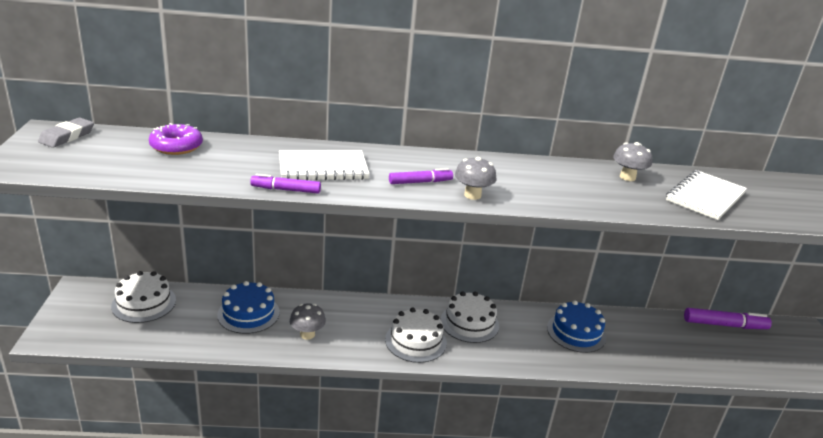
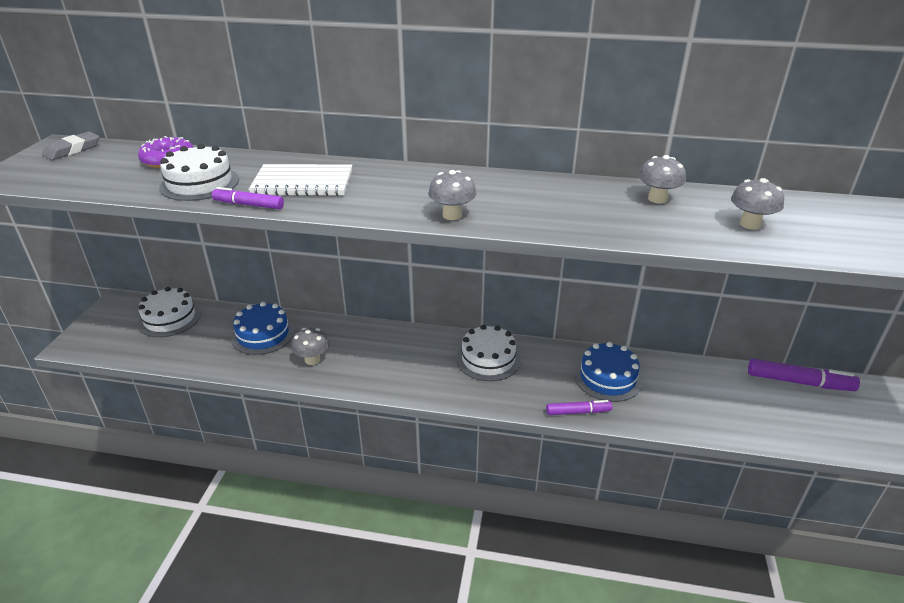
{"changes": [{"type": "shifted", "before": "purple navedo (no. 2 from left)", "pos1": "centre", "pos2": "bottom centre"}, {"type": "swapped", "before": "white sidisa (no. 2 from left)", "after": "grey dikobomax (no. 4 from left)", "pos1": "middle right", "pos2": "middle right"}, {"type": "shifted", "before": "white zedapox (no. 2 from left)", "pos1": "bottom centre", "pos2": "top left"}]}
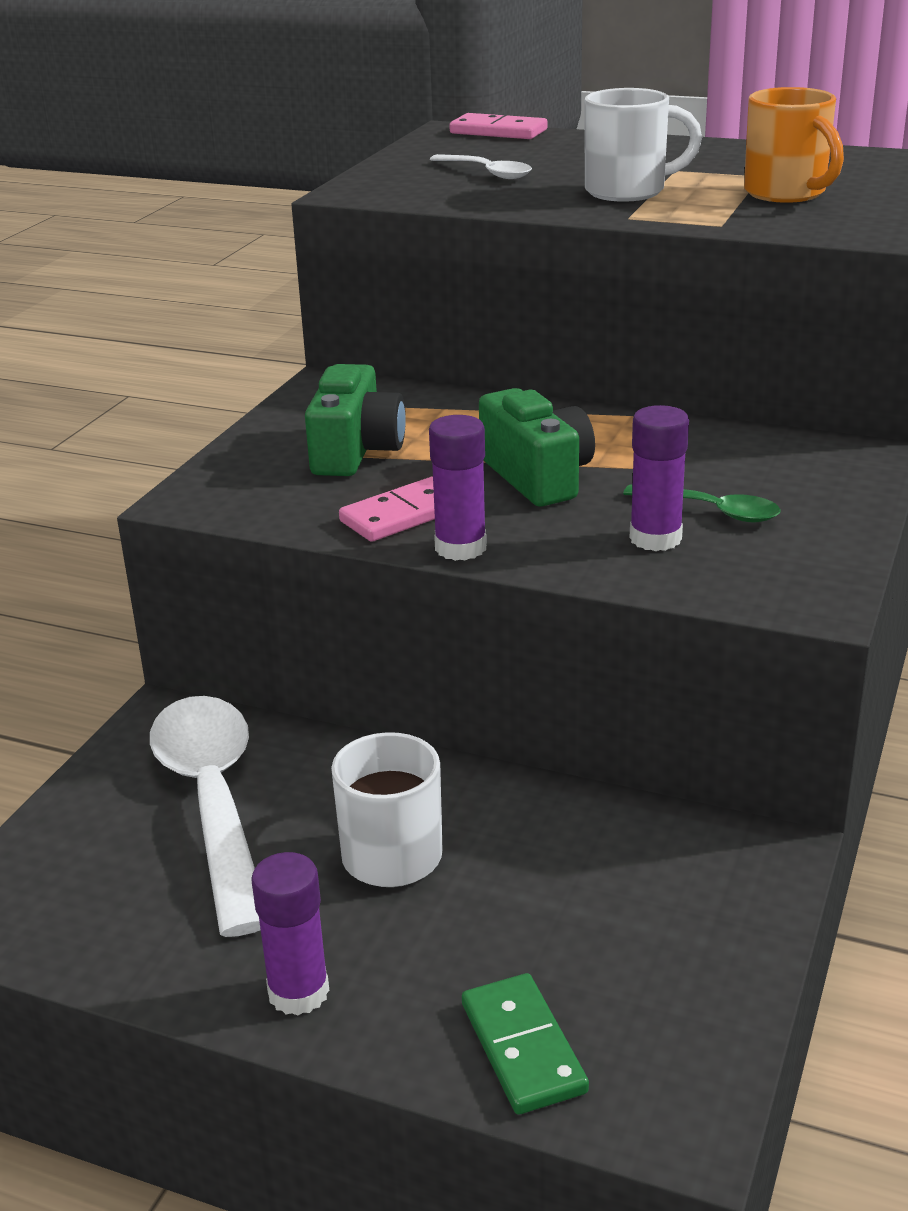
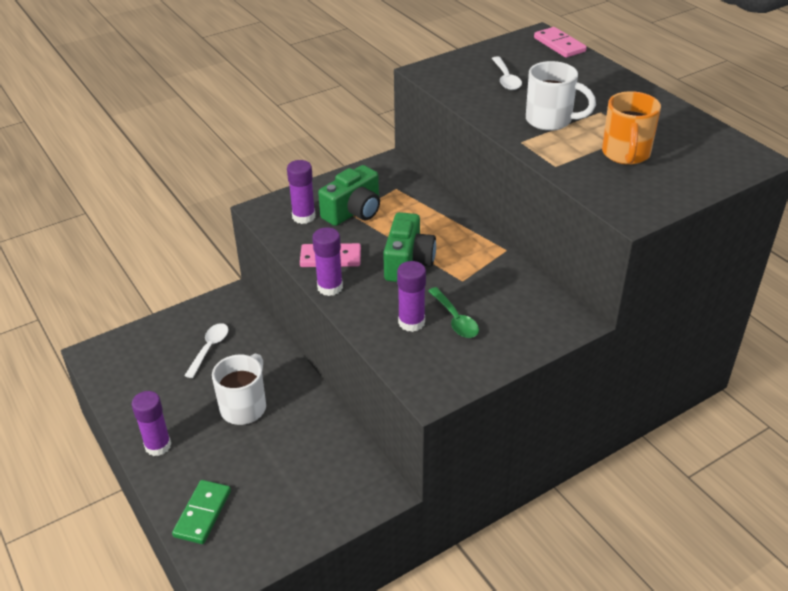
{"changes": [{"type": "scaled", "before": "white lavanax (no. 1 from left)", "pos1": "bottom left", "pos2": "middle left", "scale": 0.47}, {"type": "new", "after": "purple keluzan (no. 2 from left)", "pos2": "top centre"}]}
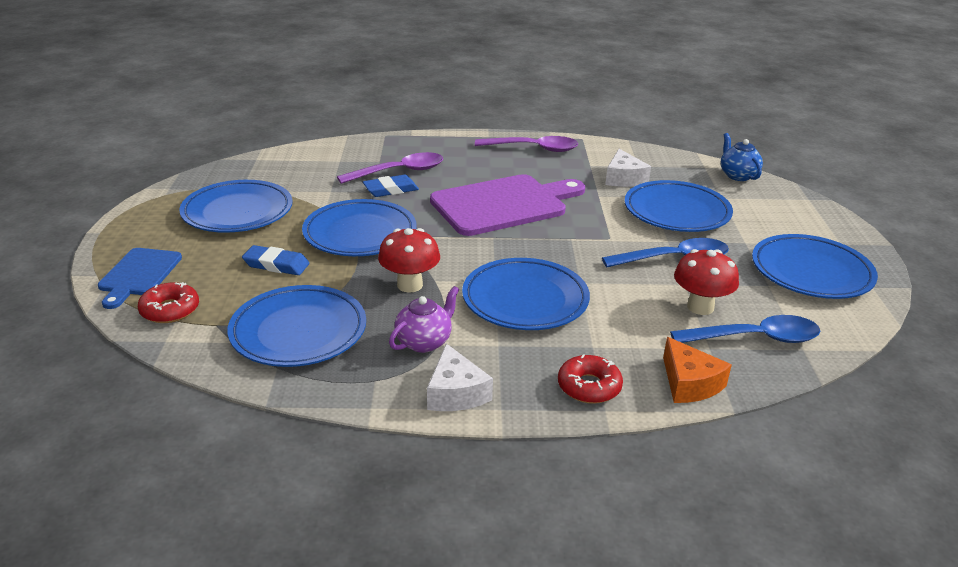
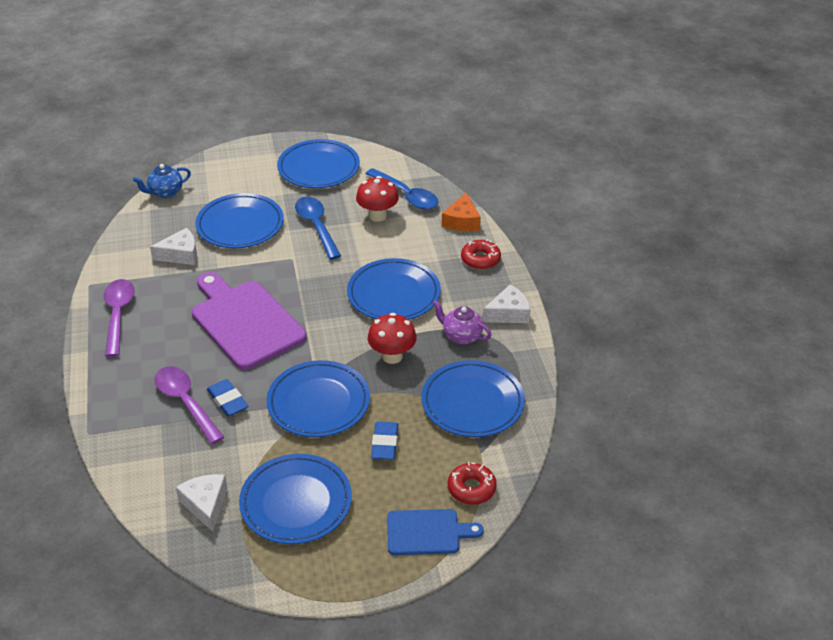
{"changes": [{"type": "rotated", "before": "blue lavanax (no. 2 from left)", "pos1": "middle right", "pos2": "top centre", "turn": 150}, {"type": "rotated", "before": "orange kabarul", "pos1": "middle right", "pos2": "top centre", "turn": 135}, {"type": "new", "after": "white kabarul (no. 2 from left)", "pos2": "bottom left"}]}
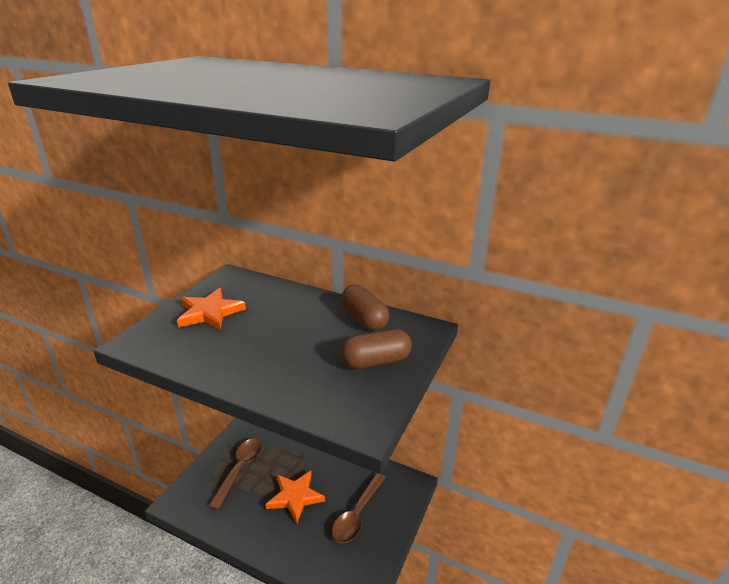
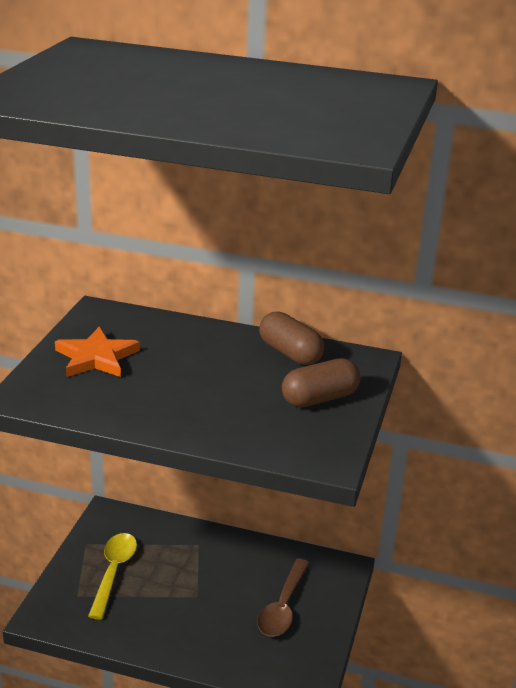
{"changes": [{"type": "repainted", "before": "brown lavanax (no. 1 from left)", "after": "yellow lavanax", "pos1": "bottom left", "pos2": "bottom left"}, {"type": "gone", "before": "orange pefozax (no. 2 from left)", "pos1": "bottom centre"}]}
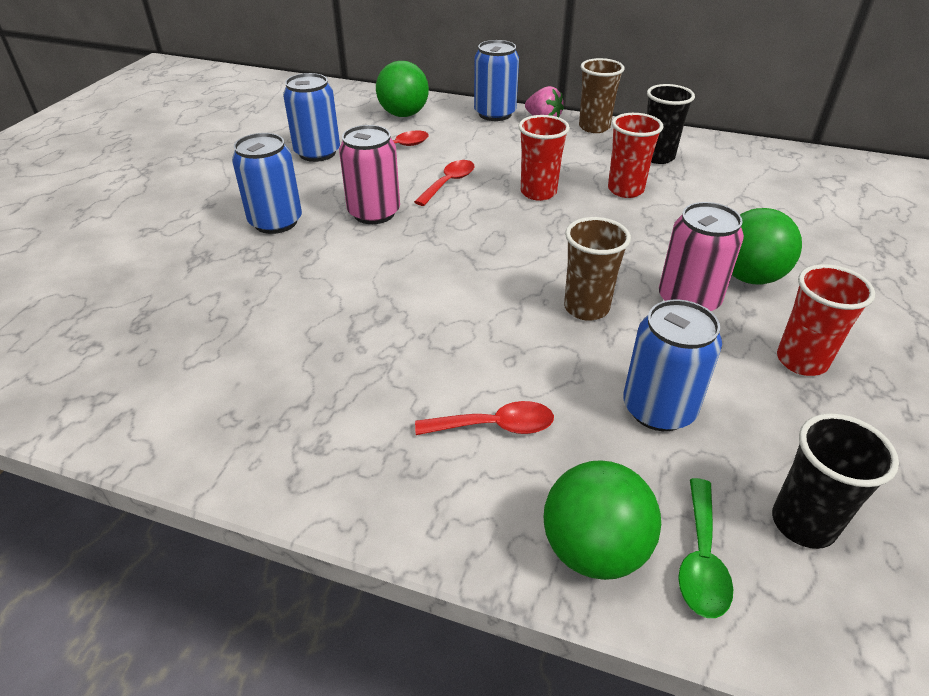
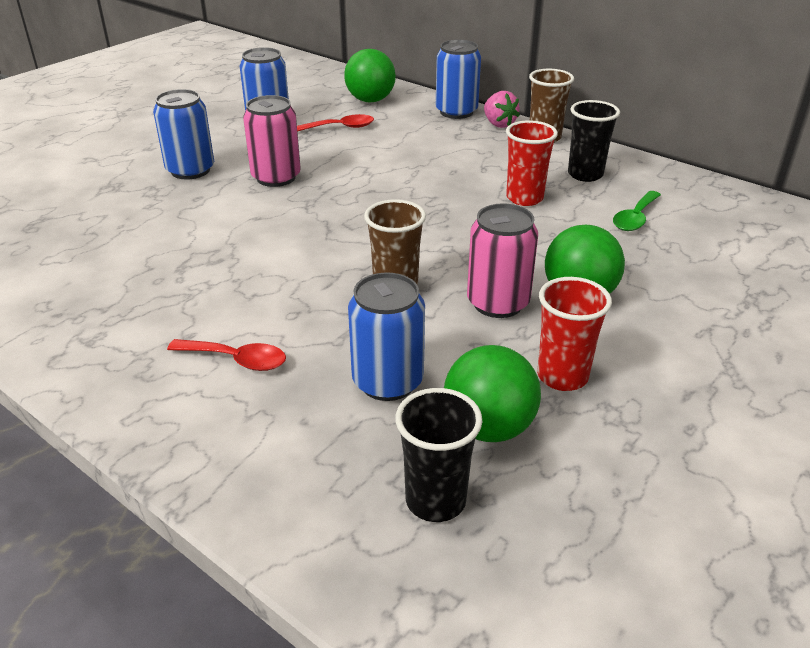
{"changes": [{"type": "gone", "before": "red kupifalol (no. 1 from left)", "pos1": "top centre"}, {"type": "gone", "before": "red lavanax (no. 2 from left)", "pos1": "top centre"}, {"type": "shifted", "before": "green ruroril (no. 2 from left)", "pos1": "bottom centre", "pos2": "centre"}, {"type": "shifted", "before": "green lavanax", "pos1": "bottom right", "pos2": "top right"}]}
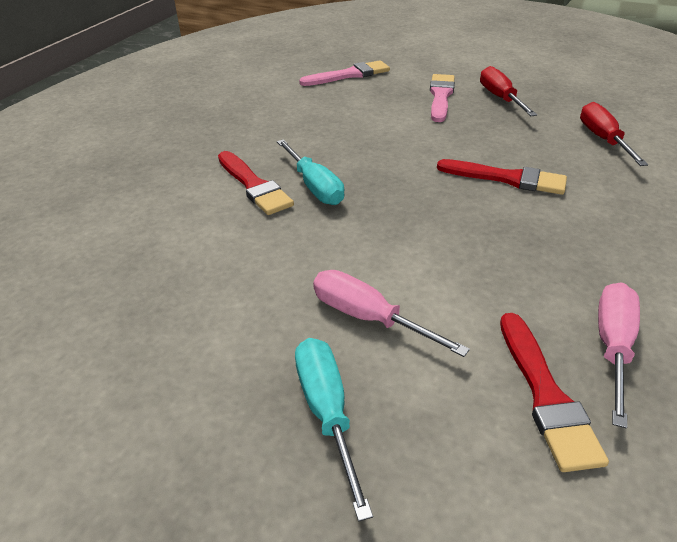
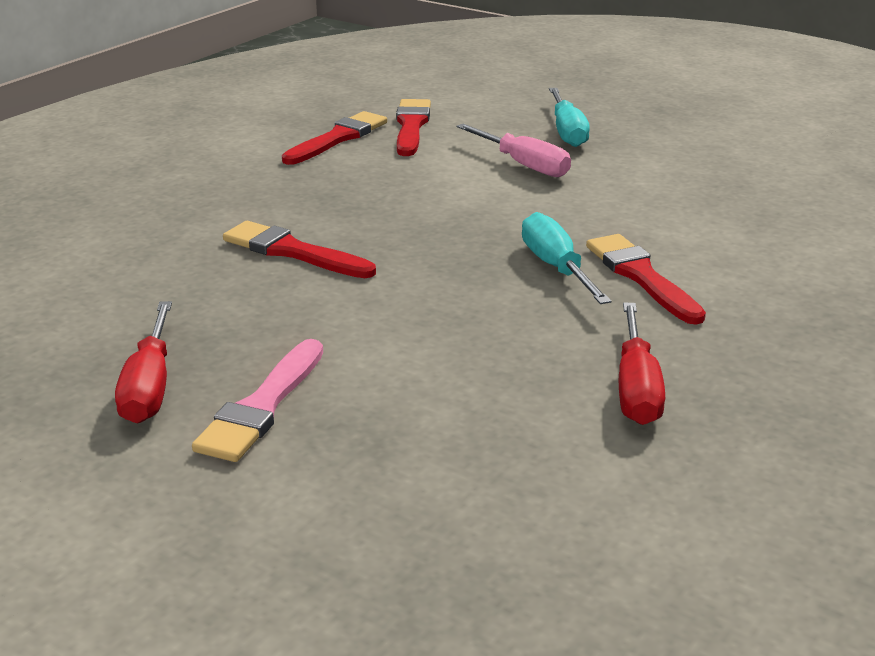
{"changes": [{"type": "gone", "before": "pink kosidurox (no. 1 from left)", "pos1": "top centre"}, {"type": "shifted", "before": "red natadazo (no. 2 from left)", "pos1": "top right", "pos2": "middle right"}, {"type": "swapped", "before": "pink natadazo (no. 2 from left)", "after": "red kosidurox (no. 2 from left)", "pos1": "middle right", "pos2": "top centre"}]}
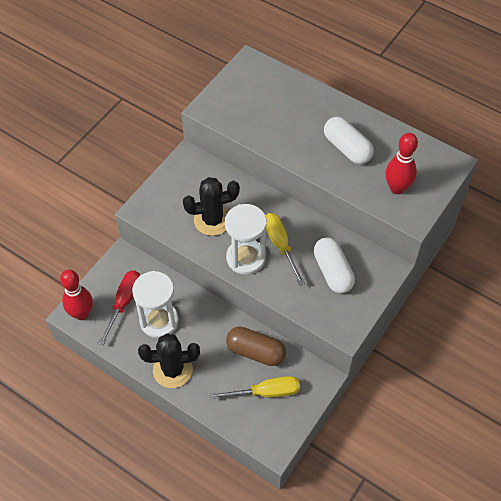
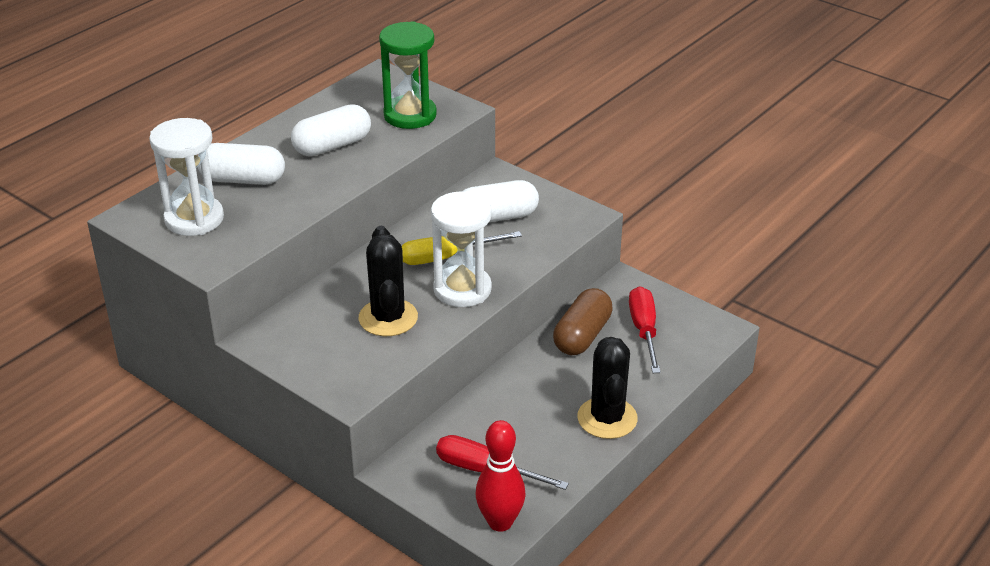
{"changes": [{"type": "swapped", "before": "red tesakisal (no. 2 from left)", "after": "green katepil", "pos1": "top right", "pos2": "top centre"}, {"type": "shifted", "before": "white katepil (no. 1 from left)", "pos1": "middle left", "pos2": "top left"}, {"type": "repainted", "before": "yellow natadazo (no. 1 from left)", "after": "red natadazo (no. 2 from left)", "pos1": "bottom centre", "pos2": "centre"}, {"type": "new", "after": "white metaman (no. 1 from left)", "pos2": "top left"}]}
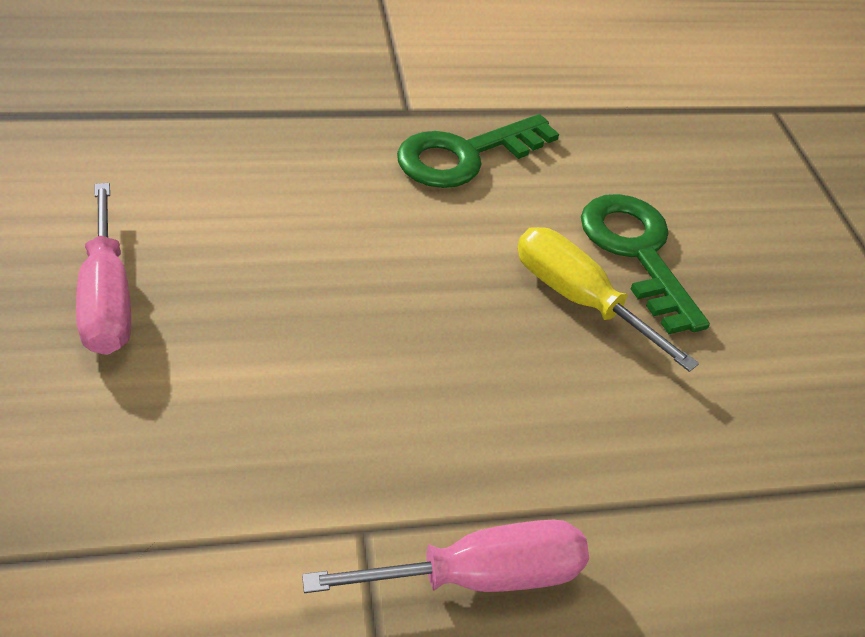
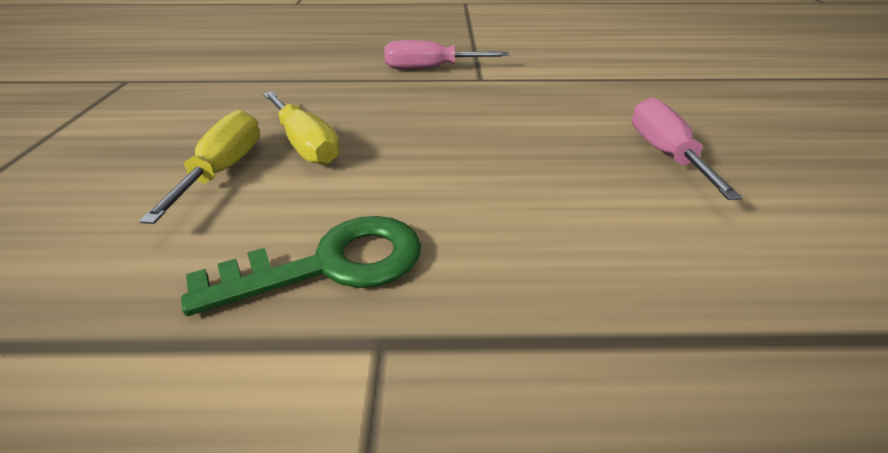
{"changes": [{"type": "swapped", "before": "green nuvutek (no. 2 from left)", "after": "yellow natadazo (no. 1 from left)", "pos1": "middle right", "pos2": "middle left"}]}
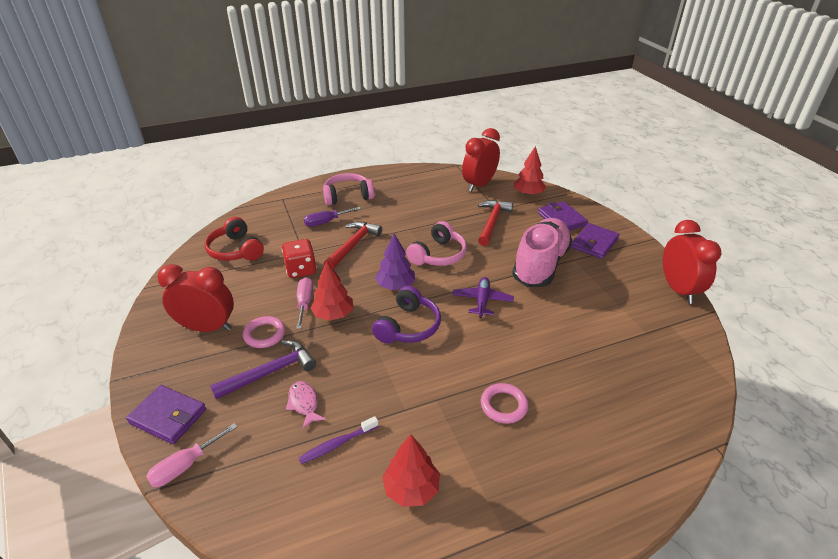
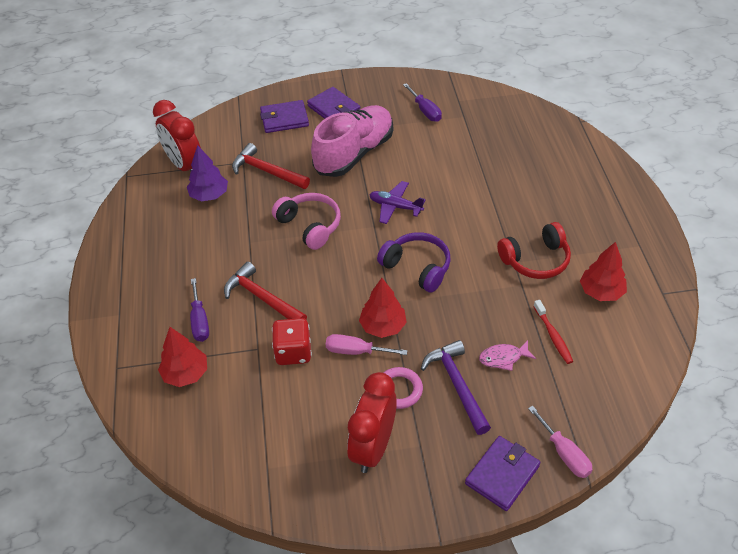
{"changes": [{"type": "shifted", "before": "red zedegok (no. 3 from left in the first image)", "after": "red zedegok (no. 1 from left)", "pos1": "top centre", "pos2": "middle left"}, {"type": "gone", "before": "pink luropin (no. 1 from left)", "pos1": "centre"}, {"type": "shifted", "before": "red luropin", "pos1": "middle left", "pos2": "middle right"}, {"type": "rotated", "before": "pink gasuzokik", "pos1": "centre", "pos2": "top centre", "turn": 90}, {"type": "gone", "before": "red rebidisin (no. 3 from left)", "pos1": "middle right"}, {"type": "shifted", "before": "purple zedegok", "pos1": "centre", "pos2": "top left"}, {"type": "gone", "before": "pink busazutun (no. 2 from left)", "pos1": "bottom centre"}, {"type": "repainted", "before": "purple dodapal", "after": "red dodapal", "pos1": "bottom centre", "pos2": "middle right"}, {"type": "new", "after": "purple natadazo (no. 2 from left)", "pos2": "top centre"}]}
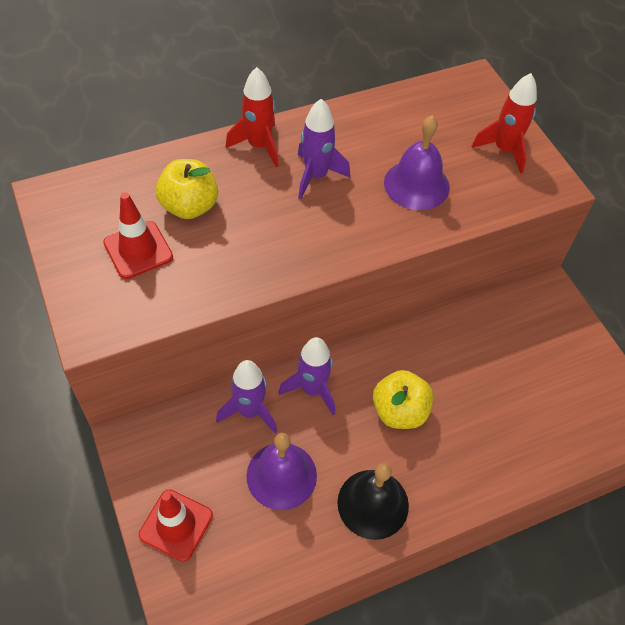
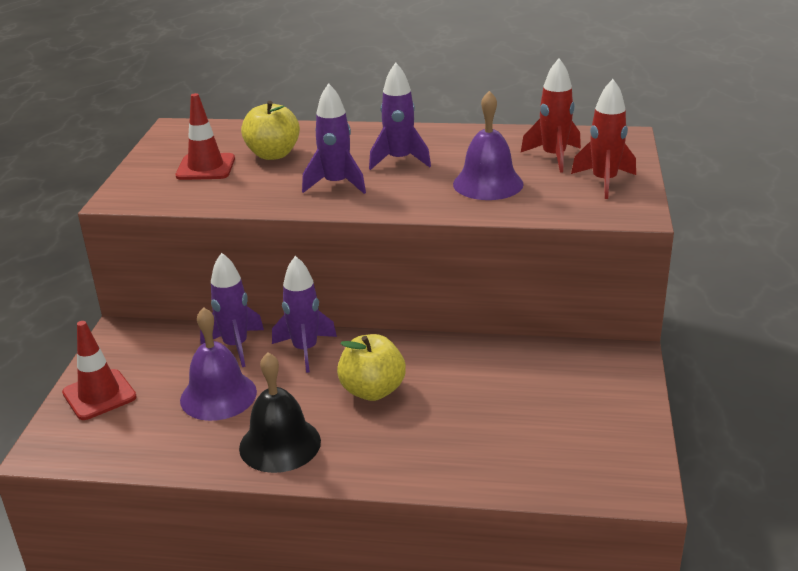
{"changes": [{"type": "shifted", "before": "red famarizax (no. 1 from left)", "pos1": "top centre", "pos2": "top right"}, {"type": "new", "after": "purple famarizax (no. 3 from left)", "pos2": "top centre"}]}
